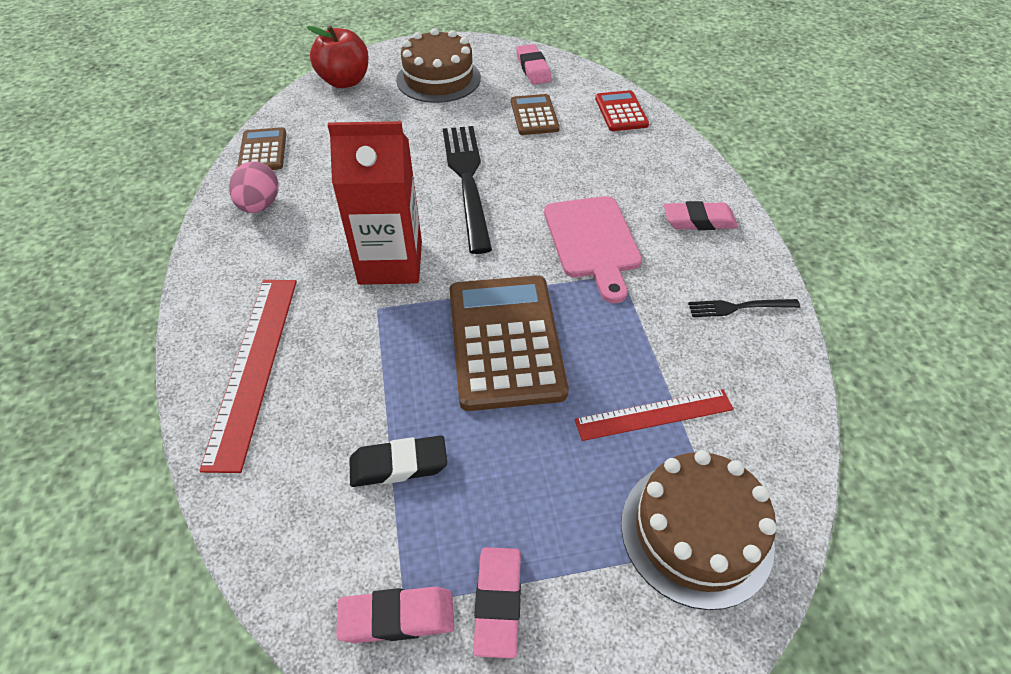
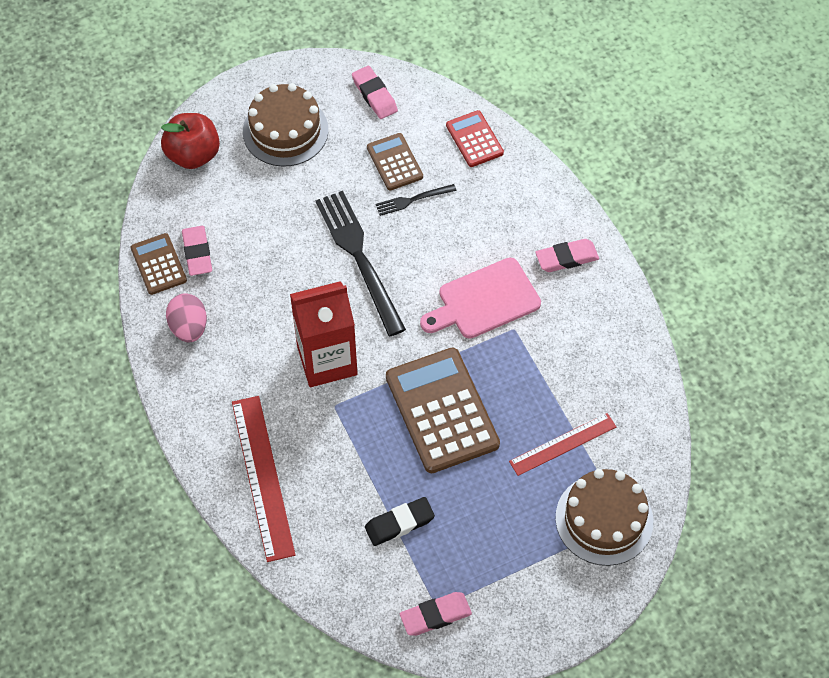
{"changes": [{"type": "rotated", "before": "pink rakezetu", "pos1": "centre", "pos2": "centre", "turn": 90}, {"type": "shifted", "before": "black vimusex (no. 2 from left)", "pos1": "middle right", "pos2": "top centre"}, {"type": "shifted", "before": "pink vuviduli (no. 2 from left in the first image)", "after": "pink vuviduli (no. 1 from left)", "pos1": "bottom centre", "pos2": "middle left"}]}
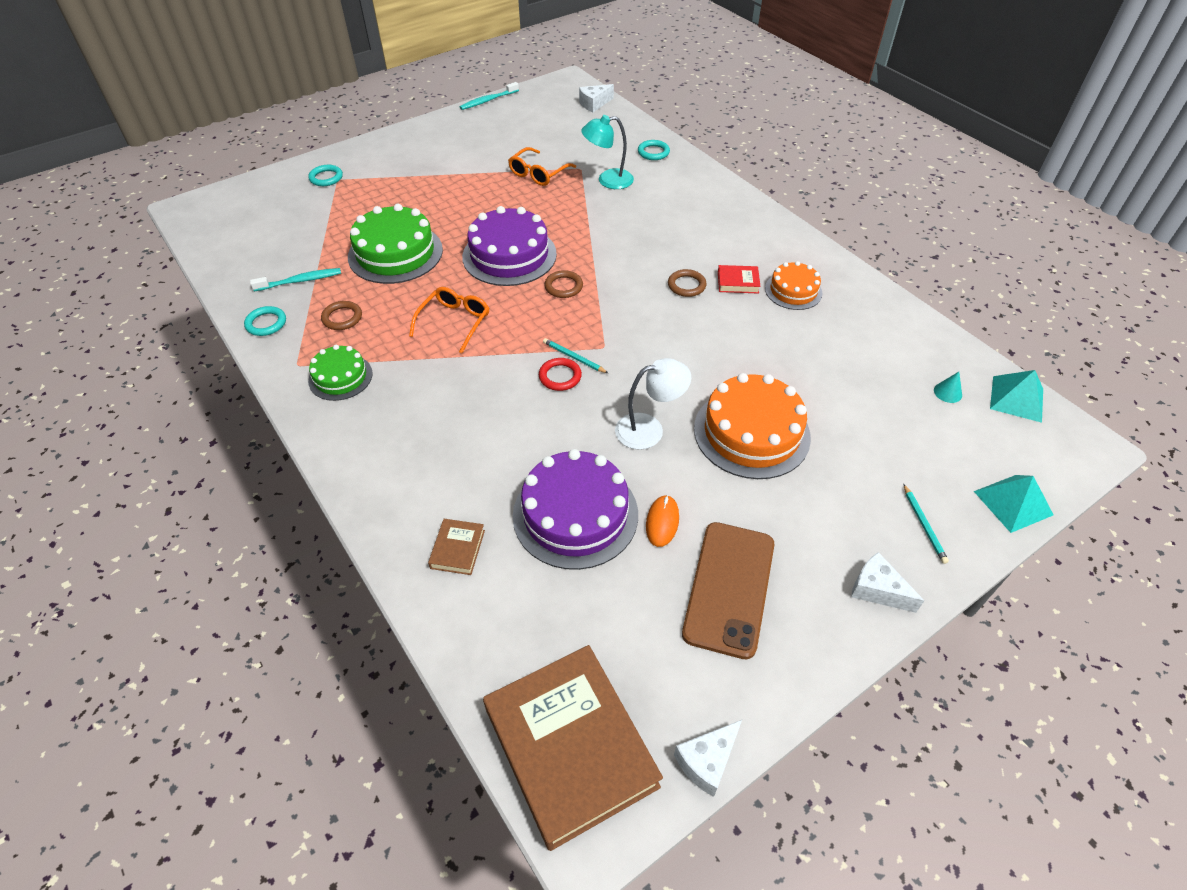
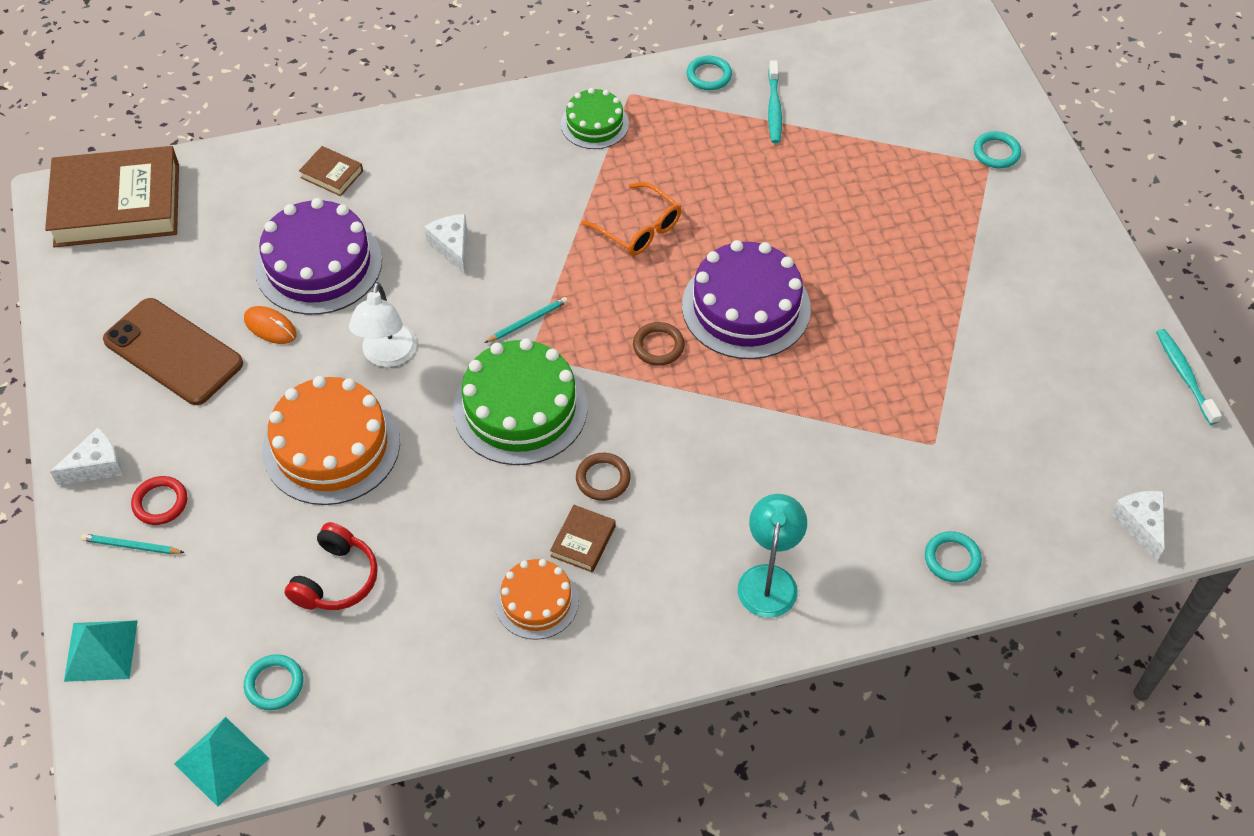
{"changes": [{"type": "shifted", "before": "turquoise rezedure", "pos1": "top centre", "pos2": "centre"}, {"type": "gone", "before": "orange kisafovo (no. 2 from left)", "pos1": "top centre"}, {"type": "shifted", "before": "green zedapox (no. 2 from left in the first image)", "after": "green zedapox (no. 1 from left)", "pos1": "top left", "pos2": "centre"}, {"type": "repainted", "before": "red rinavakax", "after": "brown rinavakax (no. 3 from left)", "pos1": "top centre", "pos2": "centre"}, {"type": "gone", "before": "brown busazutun (no. 1 from left)", "pos1": "middle left"}, {"type": "shifted", "before": "red busazutun", "pos1": "centre", "pos2": "middle left"}, {"type": "swapped", "before": "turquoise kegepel", "after": "turquoise busazutun (no. 1 from left)", "pos1": "middle right", "pos2": "bottom left"}, {"type": "shifted", "before": "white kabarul (no. 2 from left)", "pos1": "bottom centre", "pos2": "top centre"}, {"type": "new", "after": "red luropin", "pos2": "bottom left"}]}
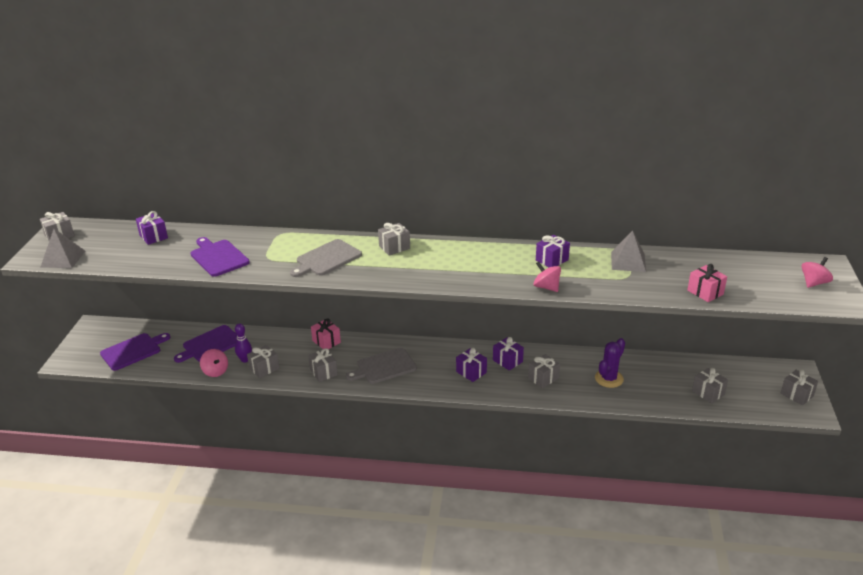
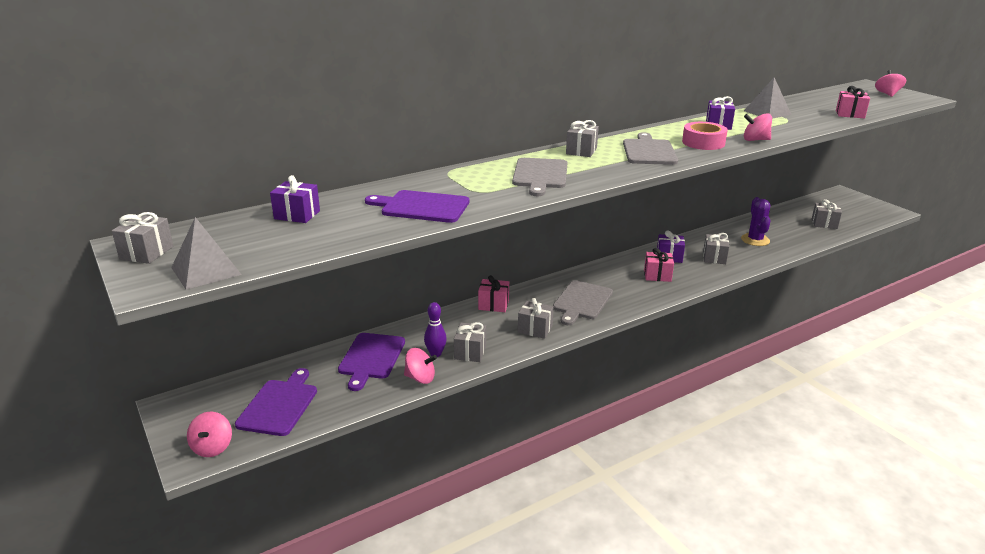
{"changes": [{"type": "repainted", "before": "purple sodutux (no. 2 from left)", "after": "pink sodutux (no. 2 from left)", "pos1": "centre", "pos2": "middle right"}, {"type": "gone", "before": "grey sodutux (no. 7 from left)", "pos1": "bottom right"}, {"type": "new", "after": "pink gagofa", "pos2": "top right"}, {"type": "new", "after": "grey rakezetu (no. 3 from left)", "pos2": "top centre"}, {"type": "new", "after": "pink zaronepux (no. 1 from left)", "pos2": "bottom left"}]}
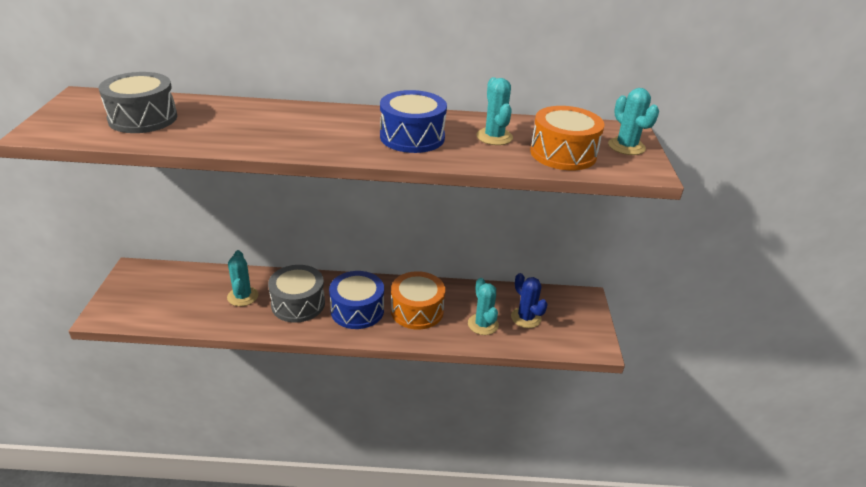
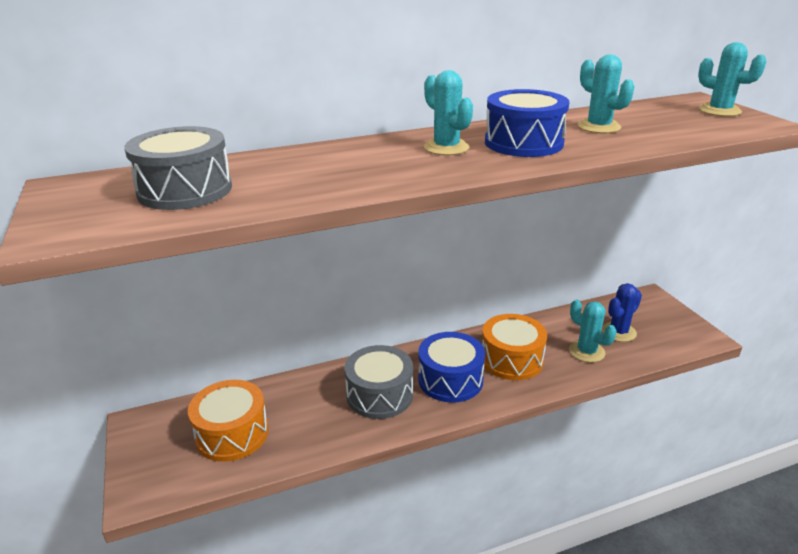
{"changes": [{"type": "shifted", "before": "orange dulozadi (no. 2 from left in the first image)", "after": "orange dulozadi (no. 1 from left)", "pos1": "top centre", "pos2": "bottom left"}, {"type": "shifted", "before": "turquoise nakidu (no. 1 from left)", "pos1": "middle left", "pos2": "top centre"}, {"type": "rotated", "before": "blue nakidu", "pos1": "centre", "pos2": "middle right", "turn": -75}]}
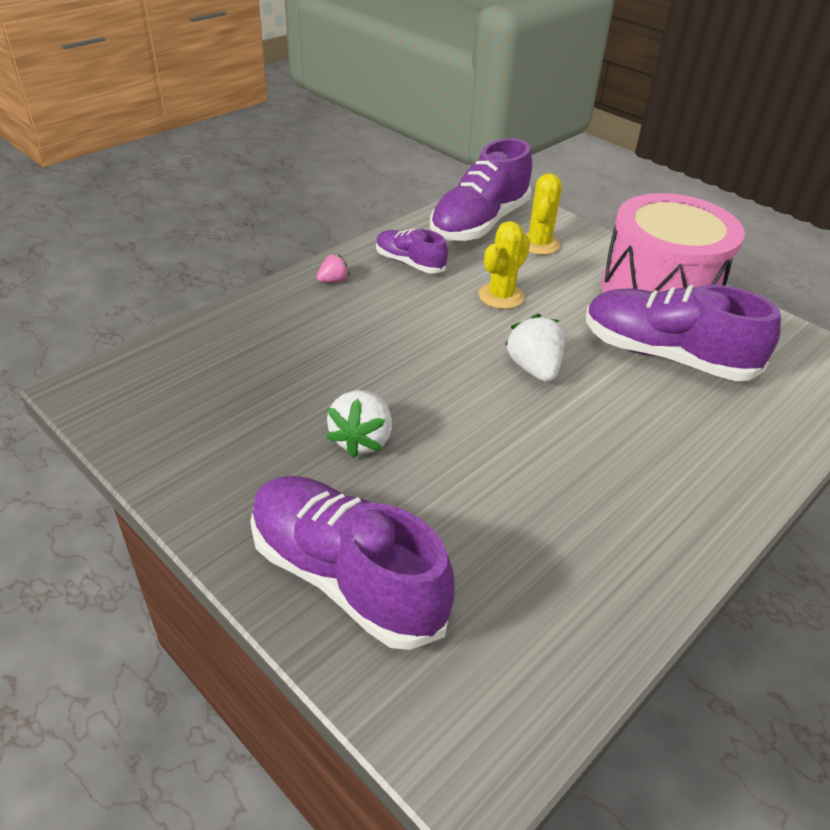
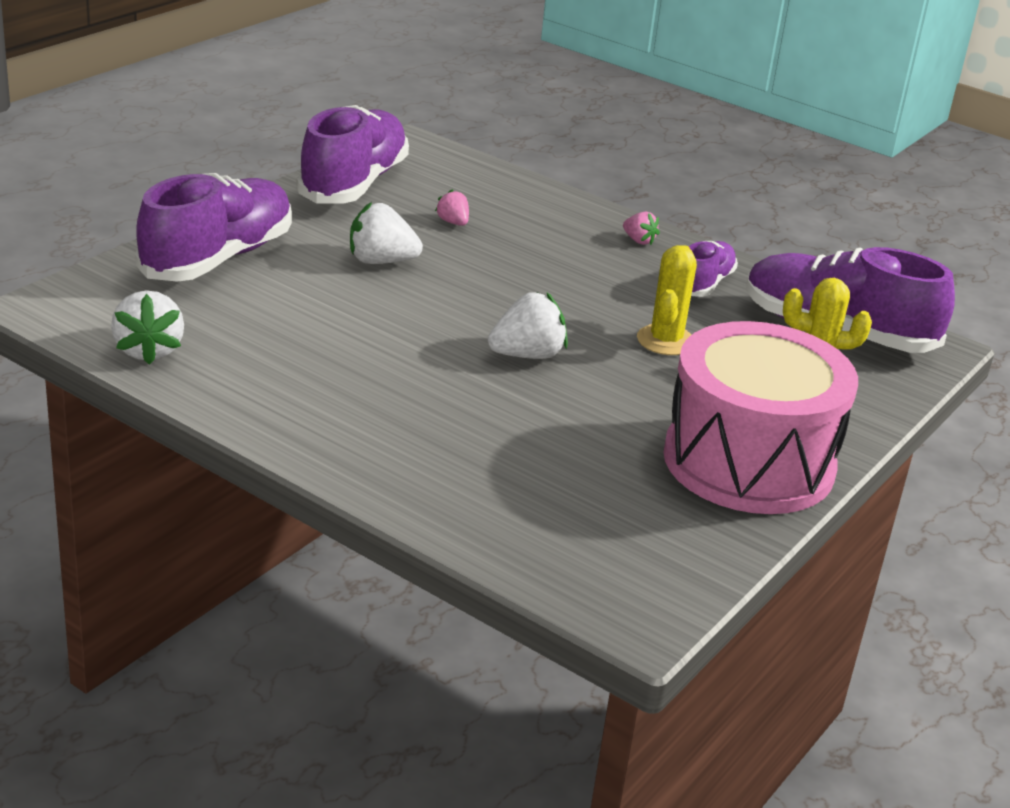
{"changes": [{"type": "rotated", "before": "yellow nakidu (no. 1 from left)", "pos1": "top centre", "pos2": "centre", "turn": 75}, {"type": "shifted", "before": "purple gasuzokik (no. 4 from left in the first image)", "after": "purple gasuzokik (no. 2 from left)", "pos1": "middle right", "pos2": "top centre"}, {"type": "new", "after": "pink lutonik (no. 1 from left)", "pos2": "top centre"}, {"type": "new", "after": "white lutonik (no. 1 from left)", "pos2": "middle left"}]}
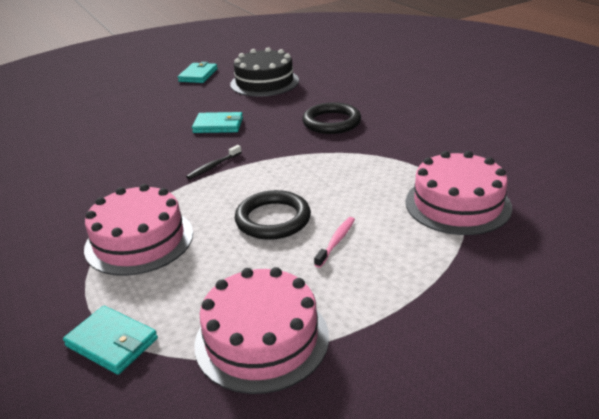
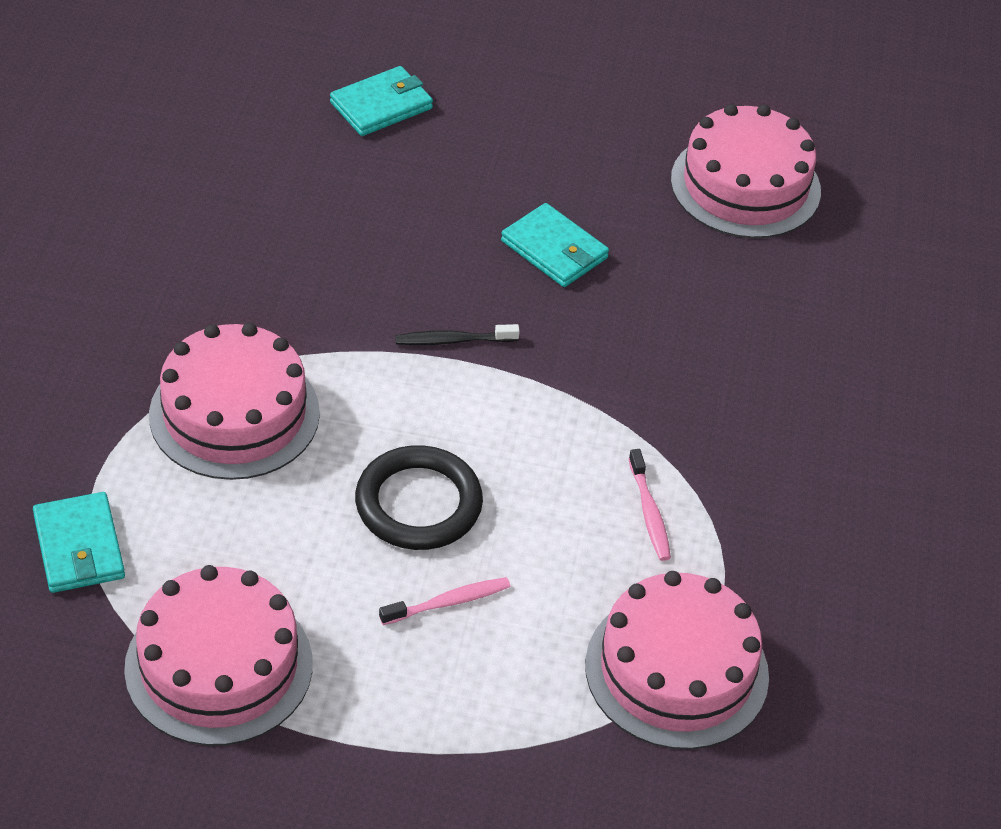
{"changes": [{"type": "repainted", "before": "black zedapox", "after": "pink zedapox (no. 4 from left)", "pos1": "top centre", "pos2": "top right"}, {"type": "shifted", "before": "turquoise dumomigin (no. 2 from left)", "pos1": "top left", "pos2": "top centre"}, {"type": "gone", "before": "black busazutun (no. 2 from left)", "pos1": "top centre"}, {"type": "new", "after": "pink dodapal (no. 2 from left)", "pos2": "centre"}]}
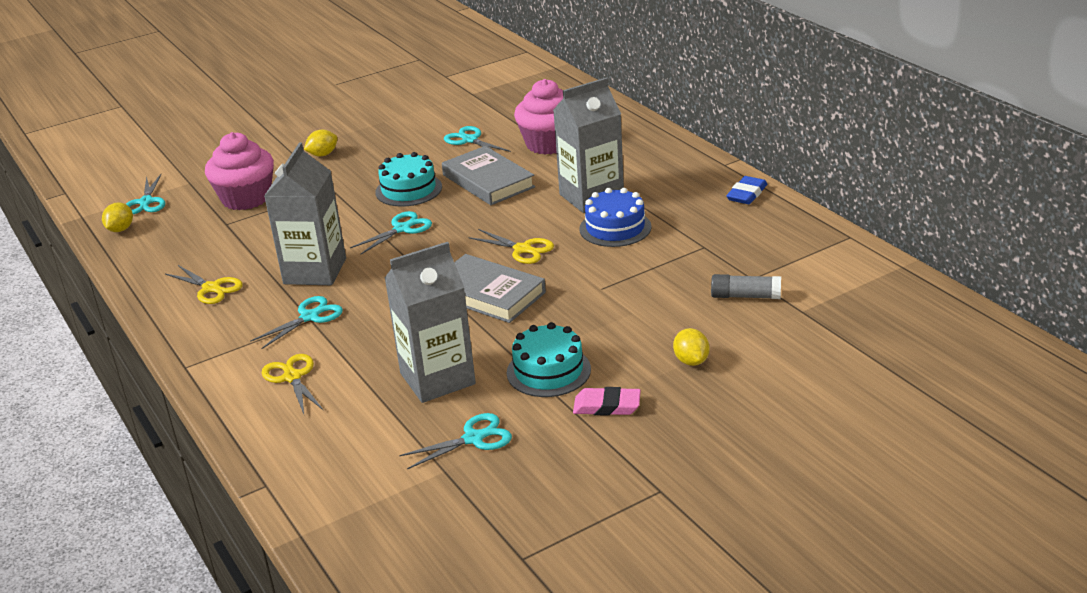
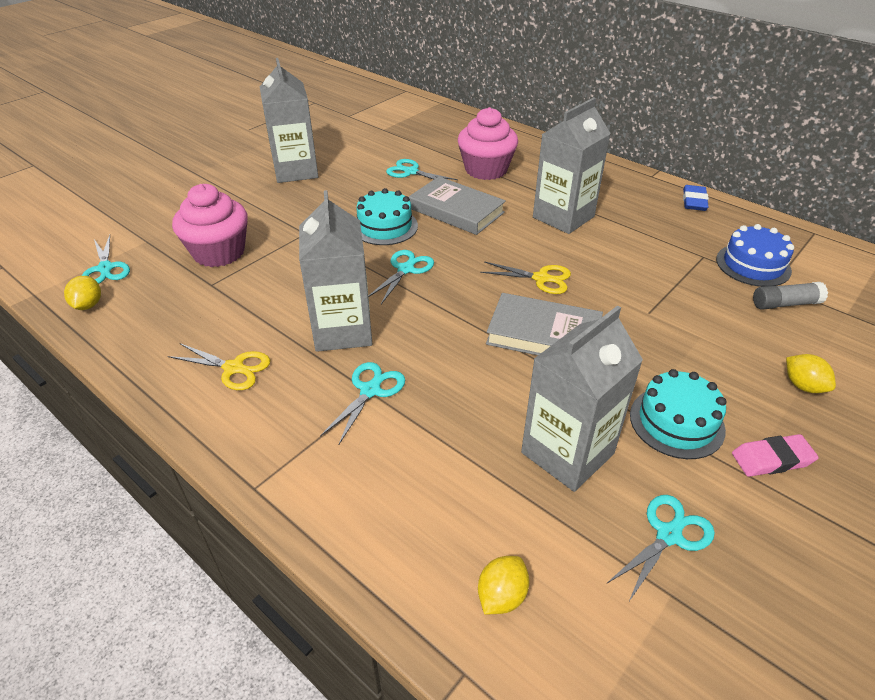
{"changes": [{"type": "shifted", "before": "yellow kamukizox (no. 2 from left)", "pos1": "top left", "pos2": "bottom centre"}, {"type": "shifted", "before": "blue zedapox", "pos1": "centre", "pos2": "middle right"}, {"type": "gone", "before": "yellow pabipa (no. 2 from left)", "pos1": "middle left"}, {"type": "new", "after": "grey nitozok (no. 1 from left)", "pos2": "top left"}]}
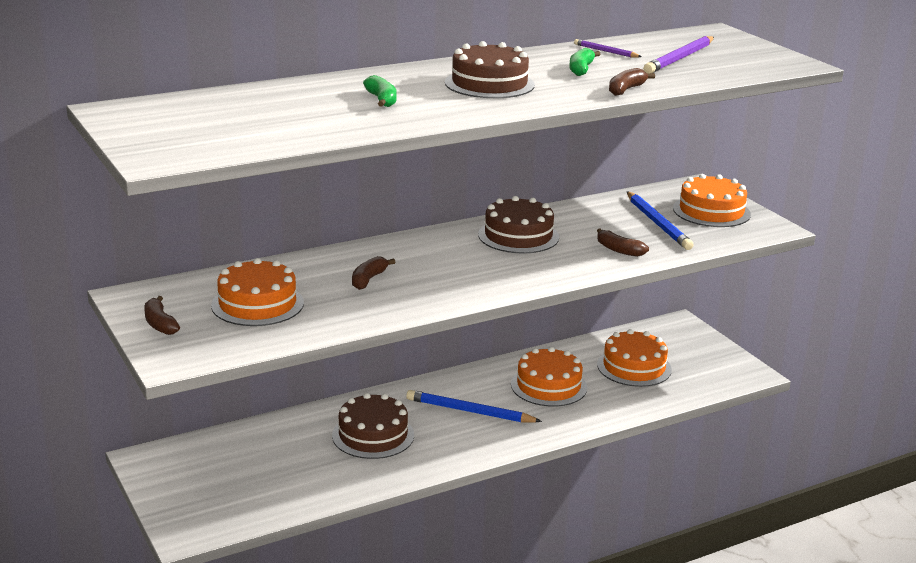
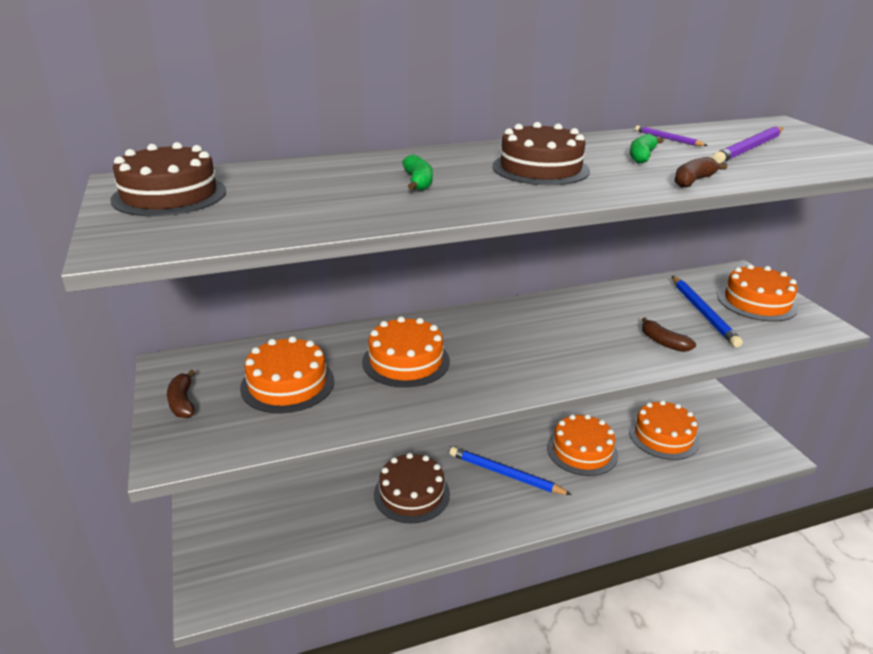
{"changes": [{"type": "shifted", "before": "brown zedapox (no. 3 from left in the first image)", "after": "brown zedapox (no. 1 from left)", "pos1": "centre", "pos2": "top left"}, {"type": "swapped", "before": "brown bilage (no. 2 from left)", "after": "orange zedapox (no. 2 from left)", "pos1": "centre", "pos2": "centre"}]}
